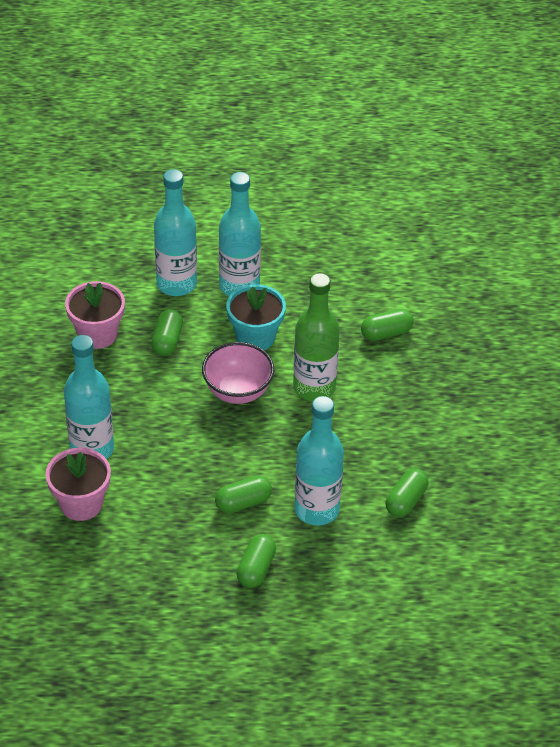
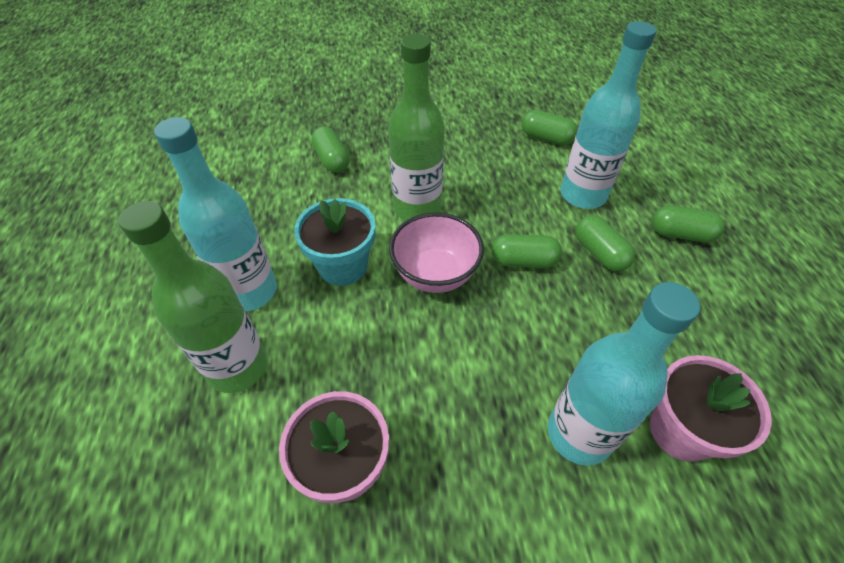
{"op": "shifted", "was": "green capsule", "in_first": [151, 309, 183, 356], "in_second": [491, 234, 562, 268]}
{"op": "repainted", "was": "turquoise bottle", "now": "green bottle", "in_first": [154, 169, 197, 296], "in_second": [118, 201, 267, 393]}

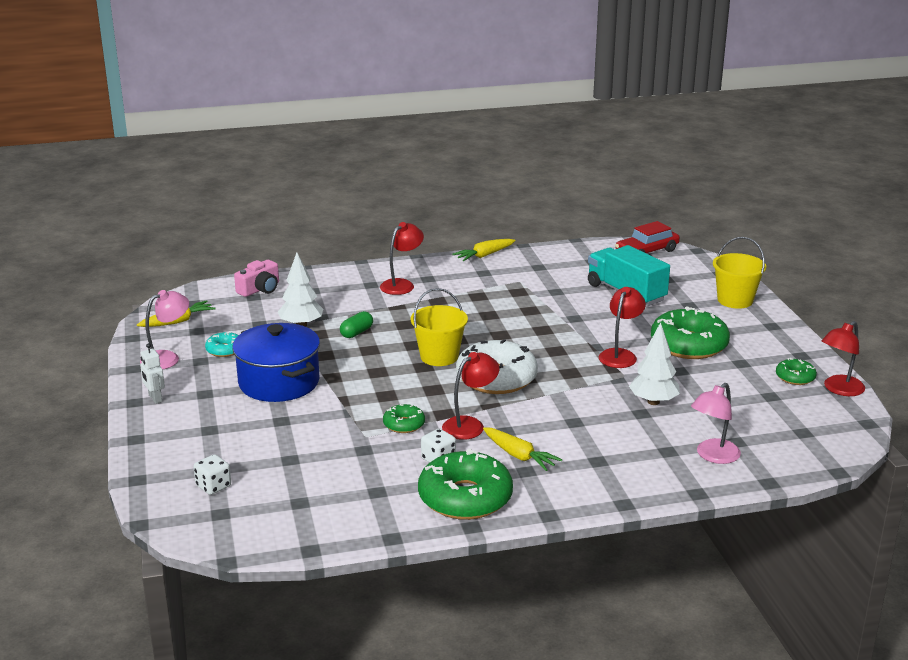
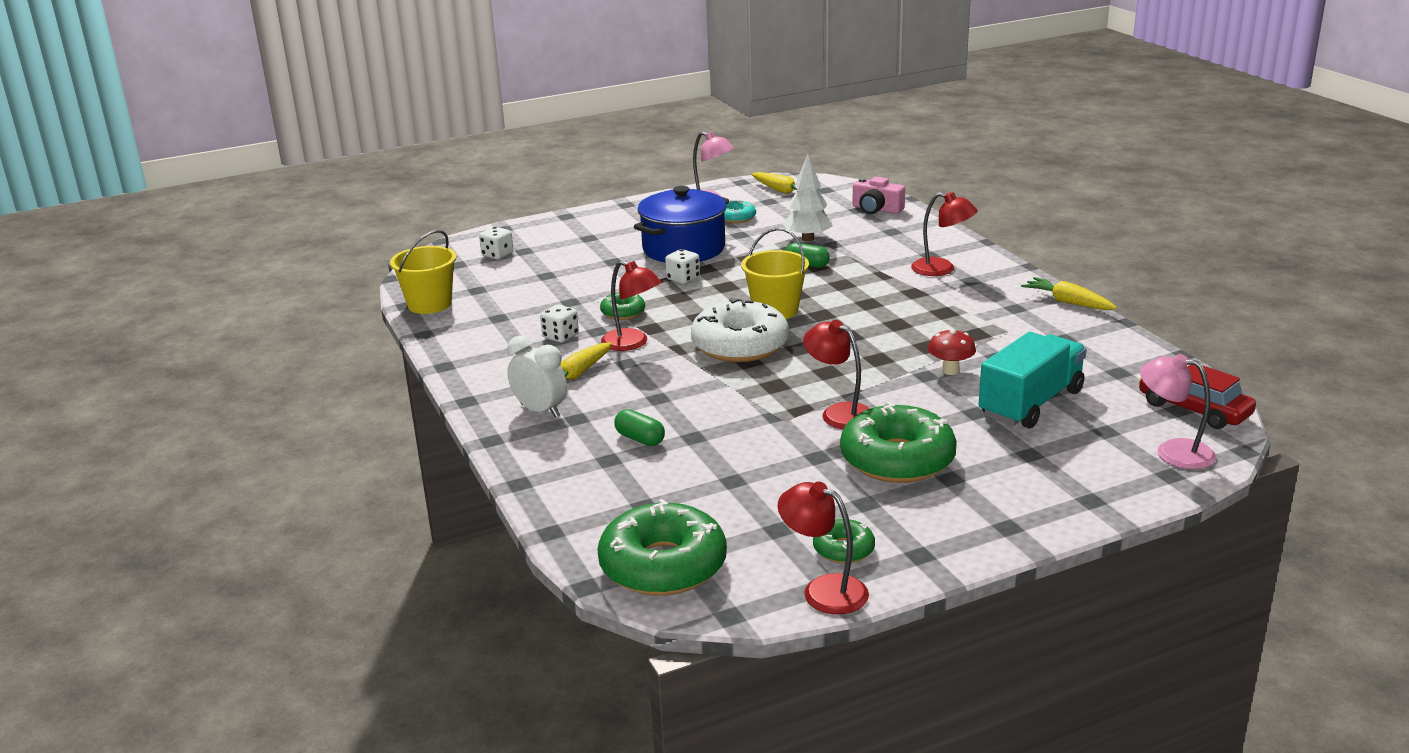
{"op": "gone", "was": "white robot", "in_first": [140, 343, 165, 404]}
{"op": "gone", "was": "white tree", "in_first": [629, 322, 680, 405]}
{"op": "new", "now": "white clock", "in_second": [507, 335, 567, 418]}
{"op": "new", "now": "green capsule", "in_second": [614, 409, 665, 446]}
{"op": "new", "now": "white dice", "in_second": [665, 249, 700, 284]}
{"op": "new", "now": "red mushroom", "in_second": [928, 329, 976, 375]}
{"op": "shifted", "was": "green donut", "in_first": [418, 448, 513, 520], "in_second": [597, 499, 727, 596]}
{"op": "shifted", "was": "pink lamp", "in_first": [691, 383, 741, 464], "in_second": [1140, 354, 1216, 469]}
{"op": "shifted", "was": "yellow bucket", "in_first": [713, 237, 766, 309], "in_second": [390, 230, 457, 314]}
{"op": "rotated", "was": "red lamp", "in_first": [599, 287, 646, 368], "in_second": [803, 320, 870, 429], "clockwise": -150}

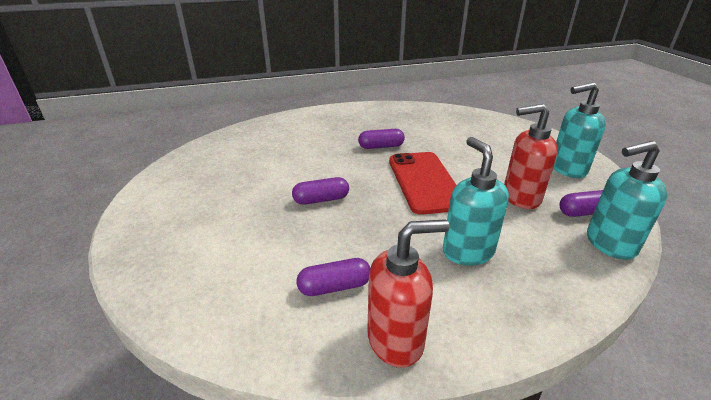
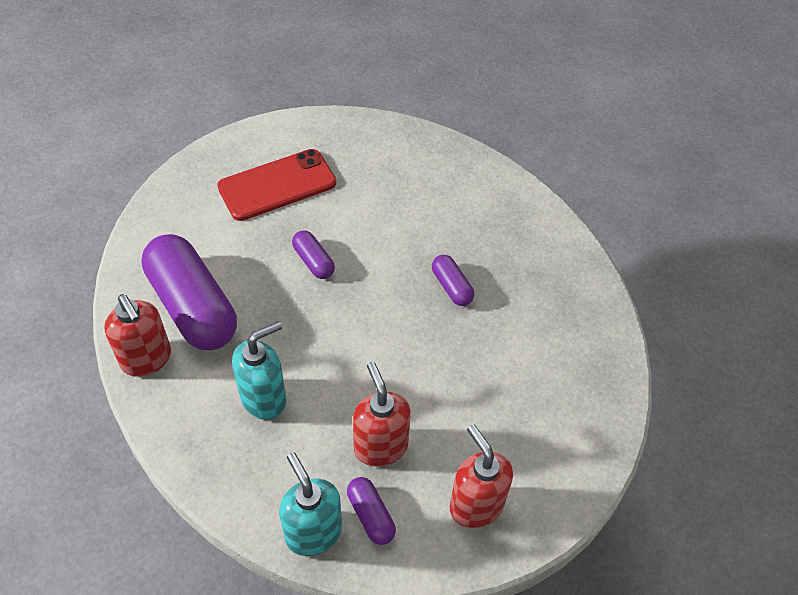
{"op": "shifted", "was": "red phone", "in_first": [389, 152, 457, 215], "in_second": [217, 149, 336, 221]}
{"op": "repainted", "was": "turquoise soap dispenser", "now": "red soap dispenser", "in_first": [553, 82, 606, 178], "in_second": [450, 424, 513, 528]}
{"op": "scaled", "was": "purple capsule", "in_first": [297, 258, 370, 296], "in_second": [141, 234, 237, 350], "ratio": 2.23}

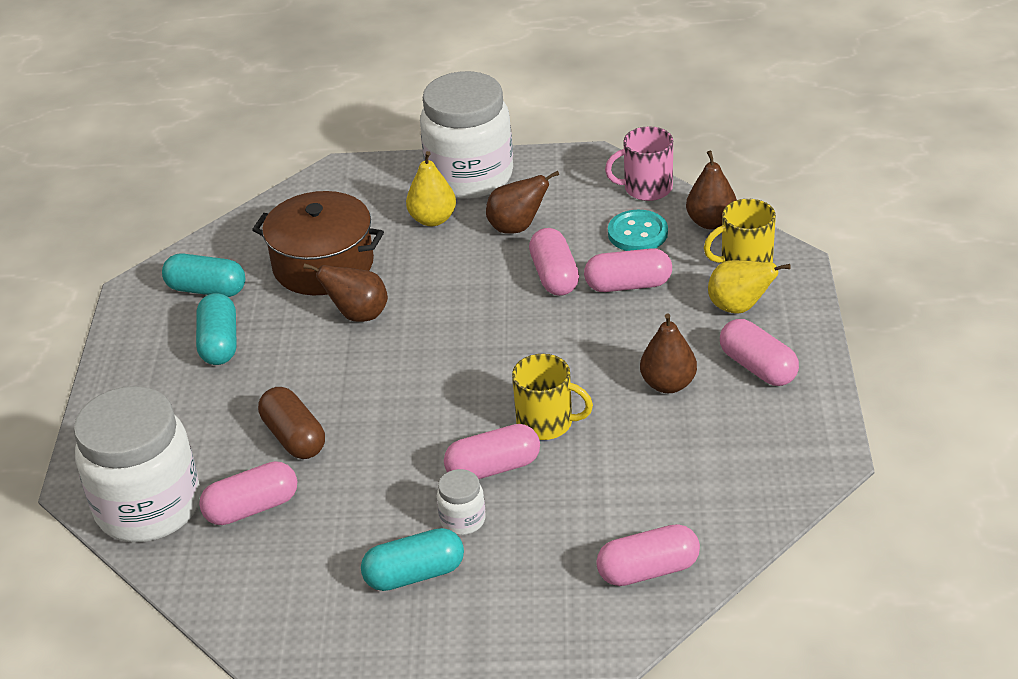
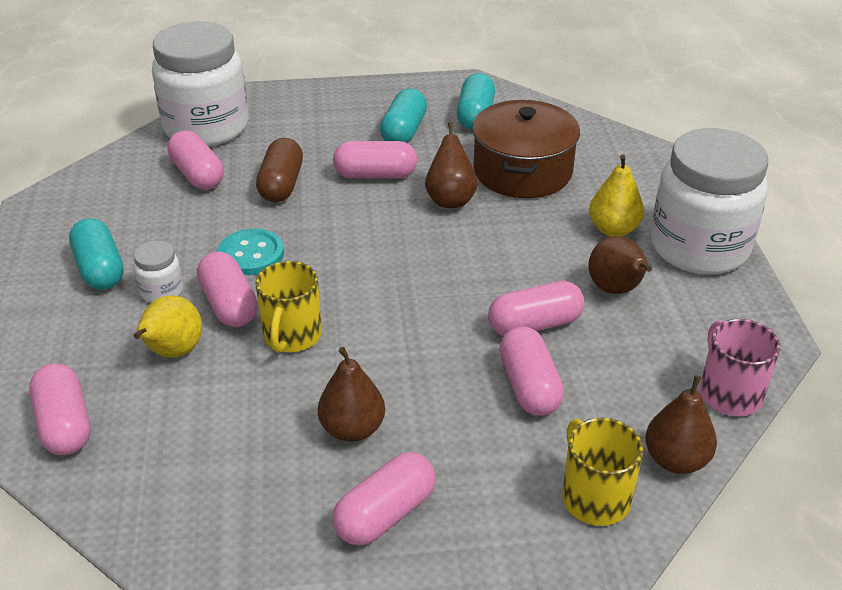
{"op": "new", "now": "pink capsule", "in_second": [333, 141, 417, 178]}
{"op": "shifted", "was": "turquoise button", "in_first": [608, 210, 668, 251], "in_second": [218, 228, 284, 275]}
{"op": "shifted", "was": "yellow pear", "in_first": [708, 260, 791, 313], "in_second": [133, 295, 202, 358]}
{"op": "rotated", "was": "turquoise capsule", "in_first": [196, 293, 237, 365], "in_second": [380, 88, 427, 143], "clockwise": -60}
{"op": "rotated", "was": "brown capsule", "in_first": [258, 387, 325, 459], "in_second": [256, 138, 303, 202], "clockwise": -45}

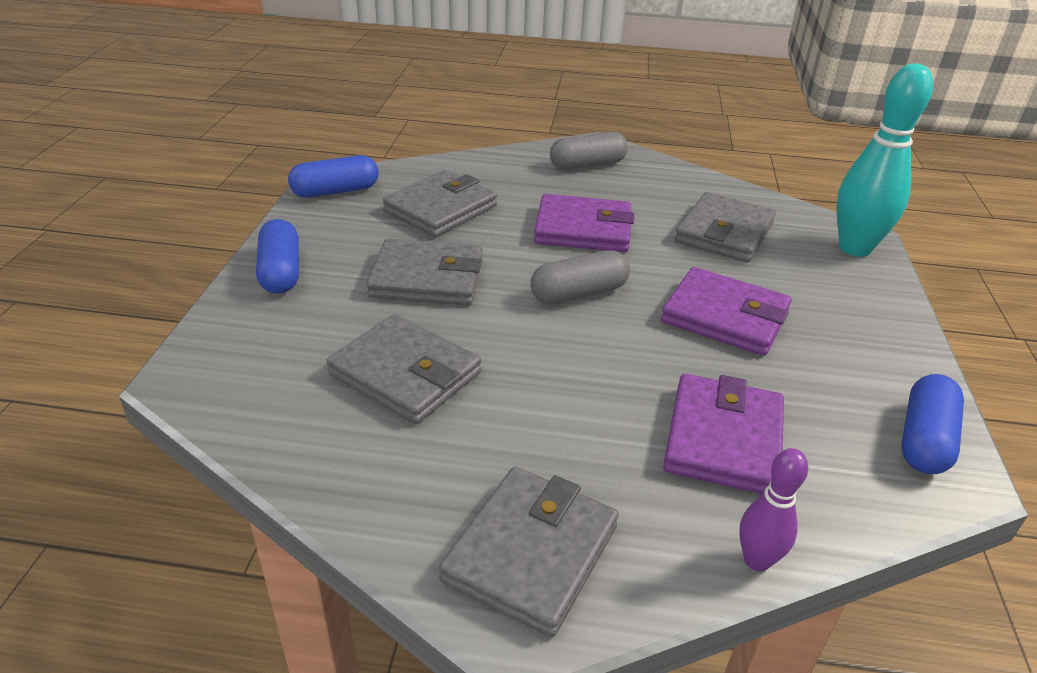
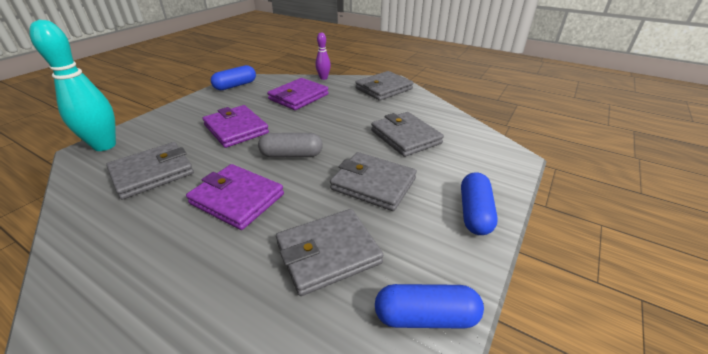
{"op": "gone", "was": "grey capsule", "in_first": [550, 132, 628, 170]}

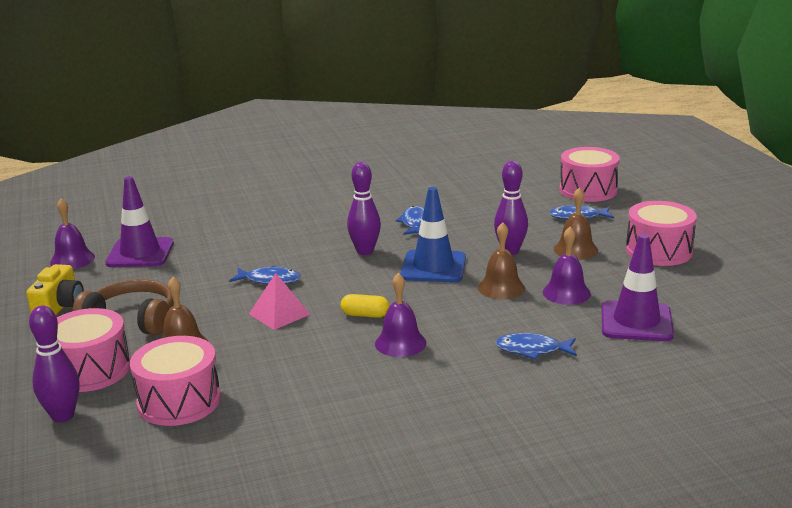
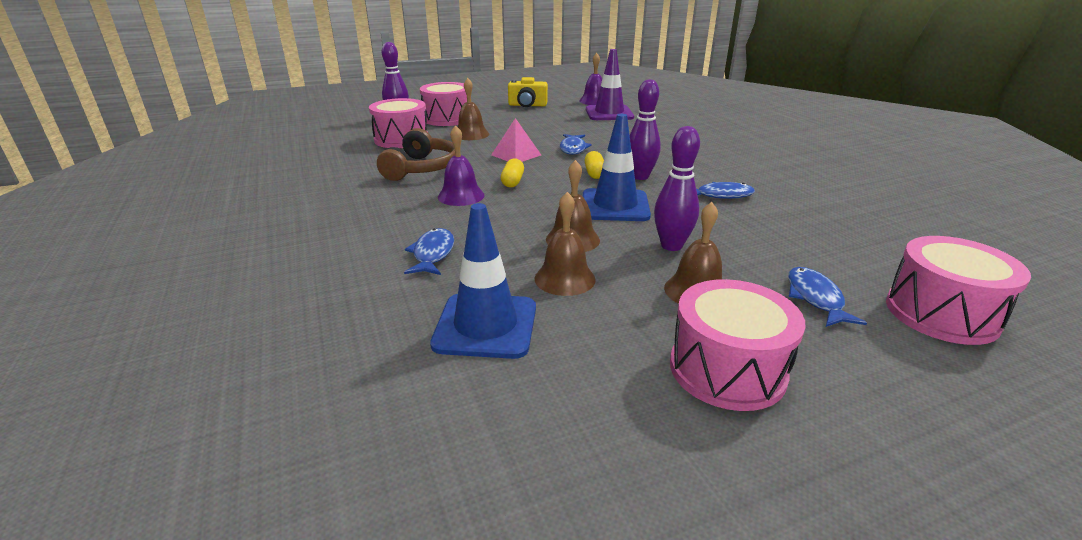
{"op": "new", "now": "yellow capsule", "in_second": [585, 151, 604, 179]}
{"op": "shifted", "was": "brown headphones", "in_first": [73, 279, 174, 335], "in_second": [377, 128, 455, 181]}
{"op": "repainted", "was": "purple bell", "now": "brown bell", "in_first": [543, 227, 591, 305], "in_second": [534, 192, 596, 296]}
{"op": "repainted", "was": "purple traffic cone", "now": "blue traffic cone", "in_first": [602, 234, 674, 341], "in_second": [430, 203, 536, 359]}

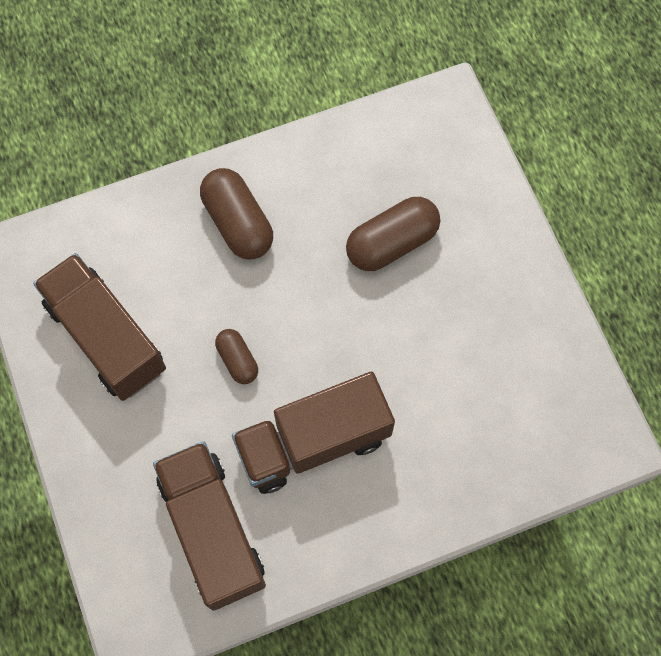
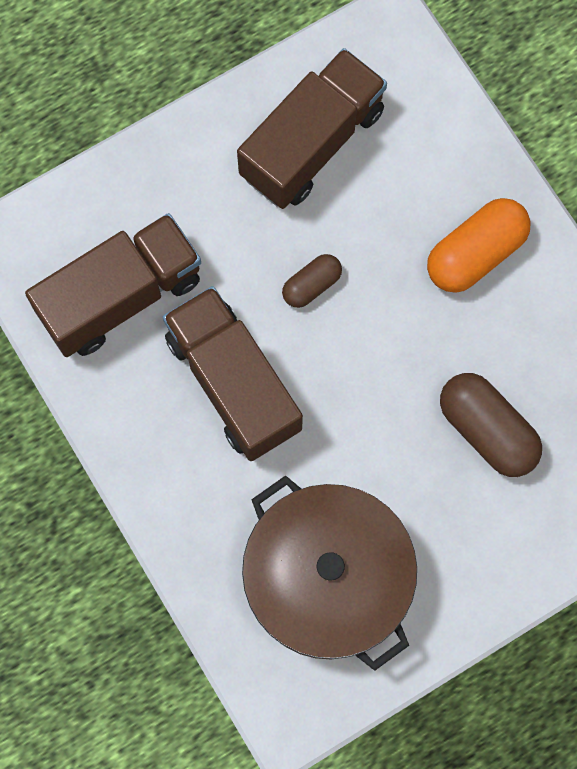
{"op": "new", "now": "brown pot", "in_second": [242, 475, 417, 671]}
{"op": "repainted", "was": "brown capsule", "now": "orange capsule", "in_first": [200, 168, 273, 260], "in_second": [427, 198, 531, 293]}

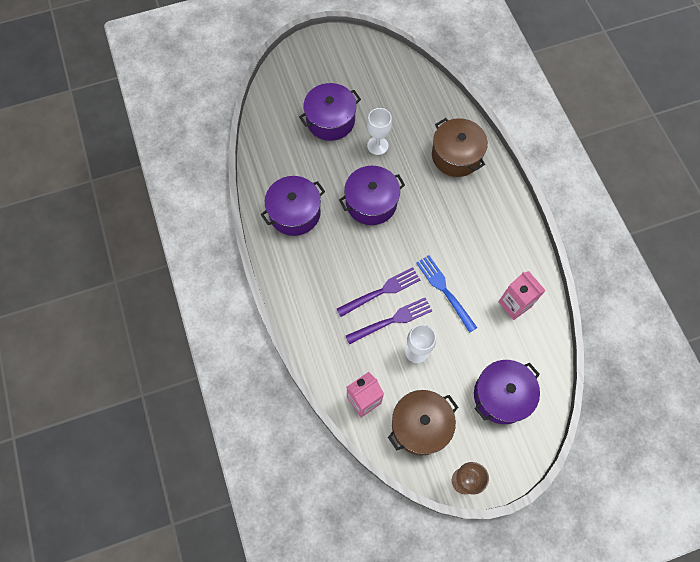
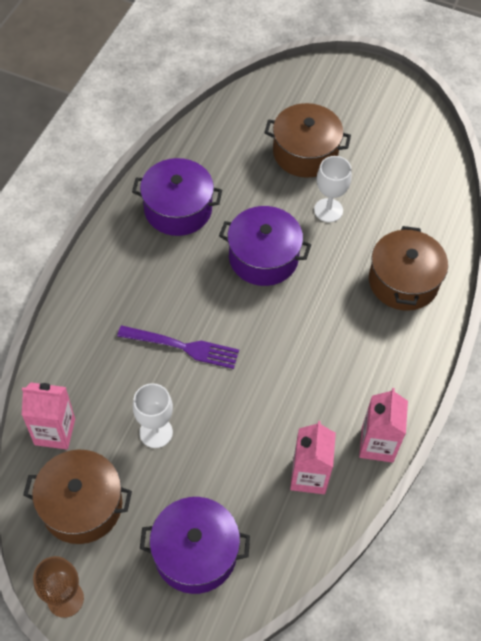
{"op": "gone", "was": "purple fork", "in_first": [346, 298, 432, 344]}
{"op": "gone", "was": "blue fork", "in_first": [416, 255, 477, 333]}
{"op": "new", "now": "pink carton", "in_second": [359, 388, 408, 463]}
{"op": "repainted", "was": "purple pot", "now": "brown pot", "in_first": [299, 83, 361, 141], "in_second": [265, 103, 351, 178]}

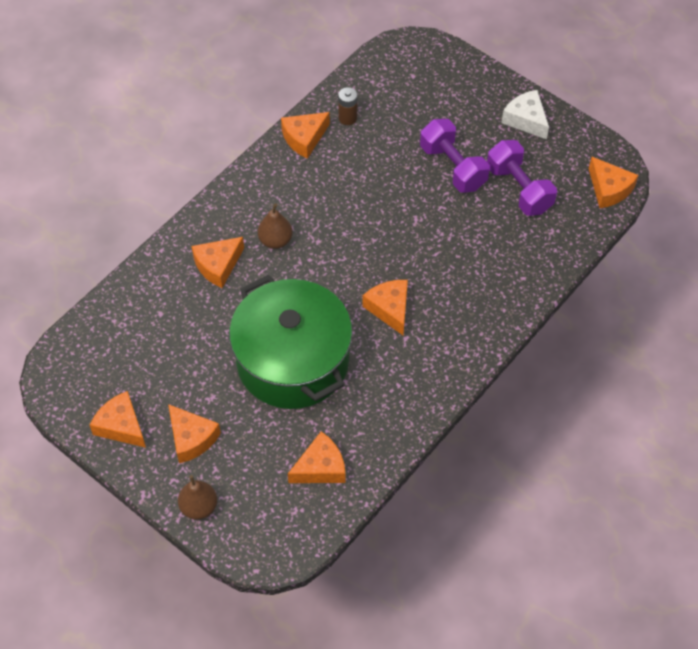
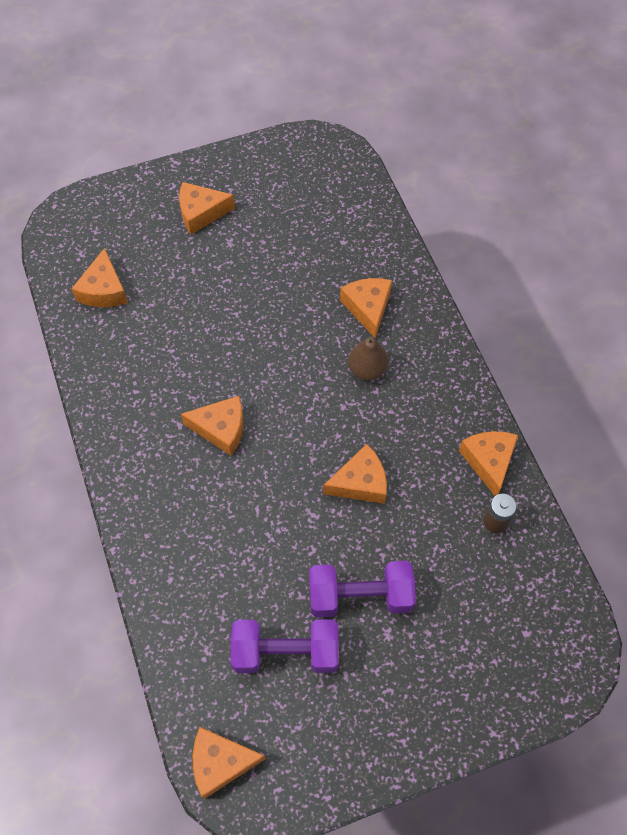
{"op": "gone", "was": "brown pear", "in_first": [178, 475, 217, 520]}
{"op": "gone", "was": "green pot", "in_first": [229, 275, 352, 409]}
{"op": "gone", "was": "white cheese", "in_first": [501, 90, 549, 139]}
{"op": "shifted", "was": "orange cheese", "in_first": [90, 391, 146, 448], "in_second": [323, 444, 387, 504]}

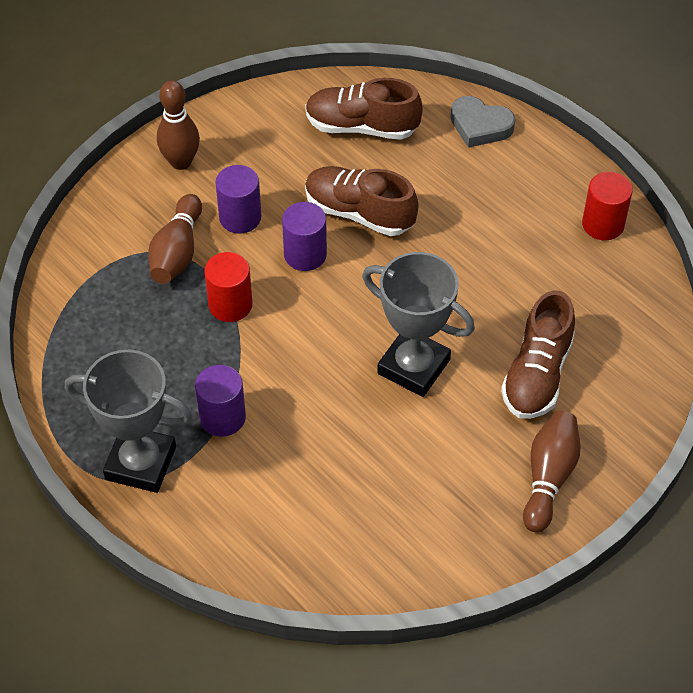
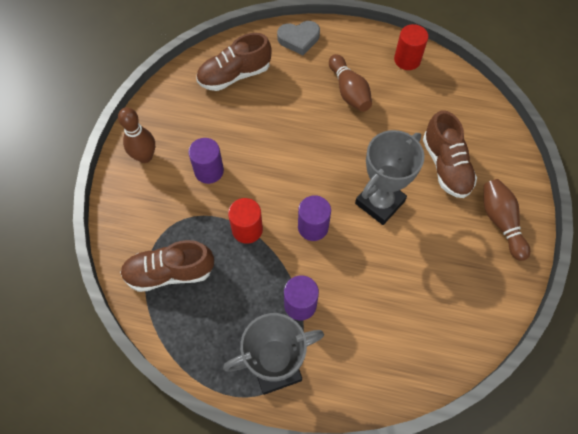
{"op": "shifted", "was": "brown bowling pin", "in_first": [148, 194, 202, 284], "in_second": [329, 54, 372, 112]}
{"op": "shifted", "was": "purple cylinder", "in_first": [282, 202, 327, 271], "in_second": [298, 195, 331, 241]}
{"op": "shifted", "was": "brown shoe", "in_first": [305, 166, 418, 236], "in_second": [120, 240, 214, 292]}
{"op": "rotated", "was": "grey trophy", "in_first": [362, 252, 475, 397], "in_second": [355, 130, 425, 225], "clockwise": -45}

